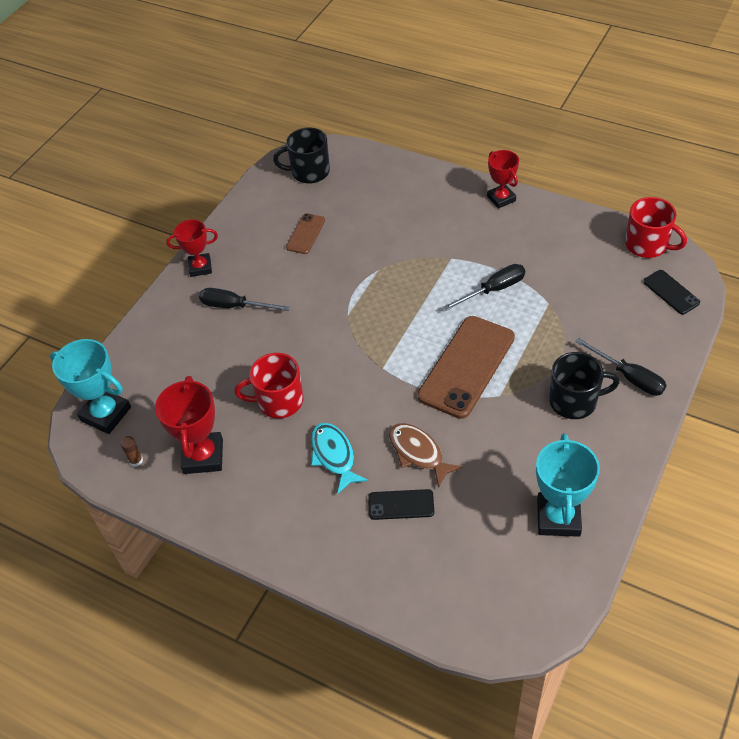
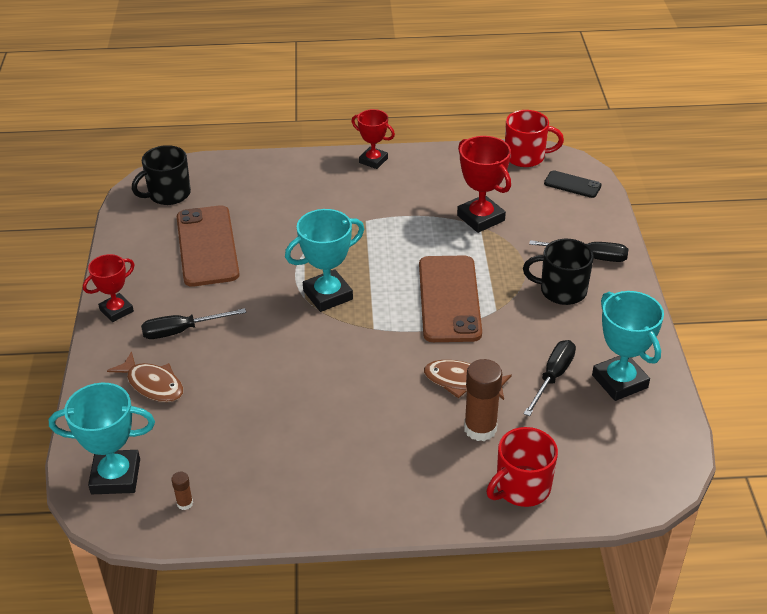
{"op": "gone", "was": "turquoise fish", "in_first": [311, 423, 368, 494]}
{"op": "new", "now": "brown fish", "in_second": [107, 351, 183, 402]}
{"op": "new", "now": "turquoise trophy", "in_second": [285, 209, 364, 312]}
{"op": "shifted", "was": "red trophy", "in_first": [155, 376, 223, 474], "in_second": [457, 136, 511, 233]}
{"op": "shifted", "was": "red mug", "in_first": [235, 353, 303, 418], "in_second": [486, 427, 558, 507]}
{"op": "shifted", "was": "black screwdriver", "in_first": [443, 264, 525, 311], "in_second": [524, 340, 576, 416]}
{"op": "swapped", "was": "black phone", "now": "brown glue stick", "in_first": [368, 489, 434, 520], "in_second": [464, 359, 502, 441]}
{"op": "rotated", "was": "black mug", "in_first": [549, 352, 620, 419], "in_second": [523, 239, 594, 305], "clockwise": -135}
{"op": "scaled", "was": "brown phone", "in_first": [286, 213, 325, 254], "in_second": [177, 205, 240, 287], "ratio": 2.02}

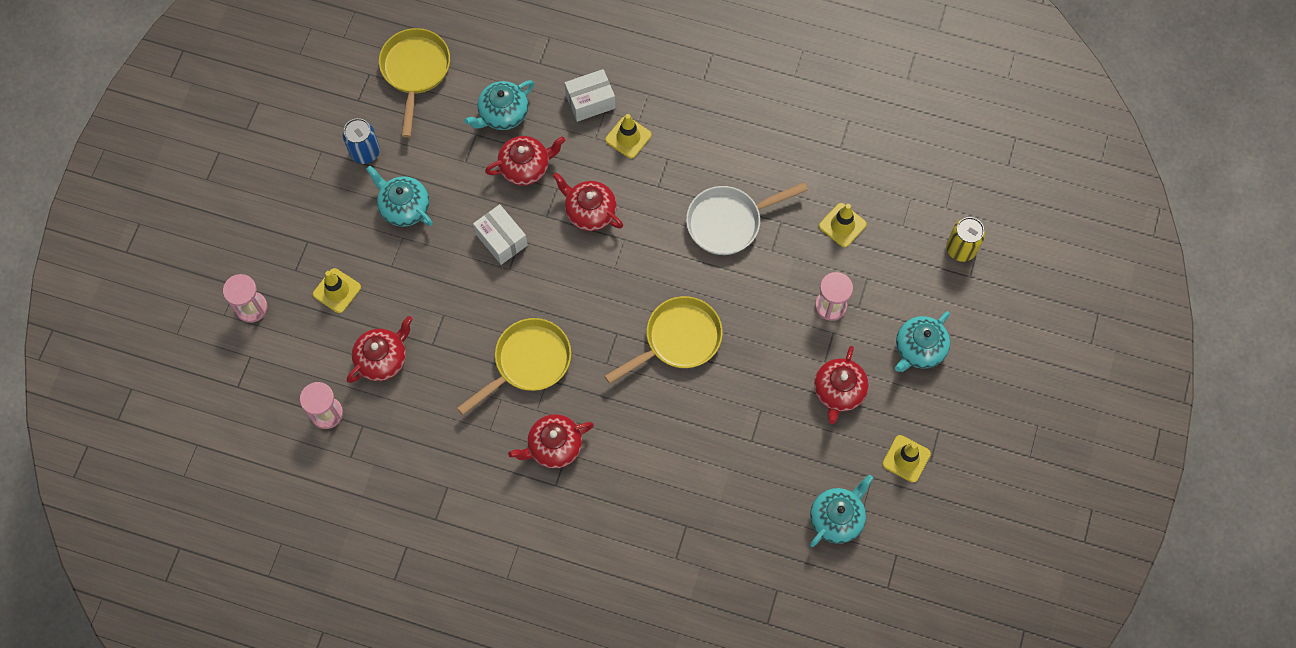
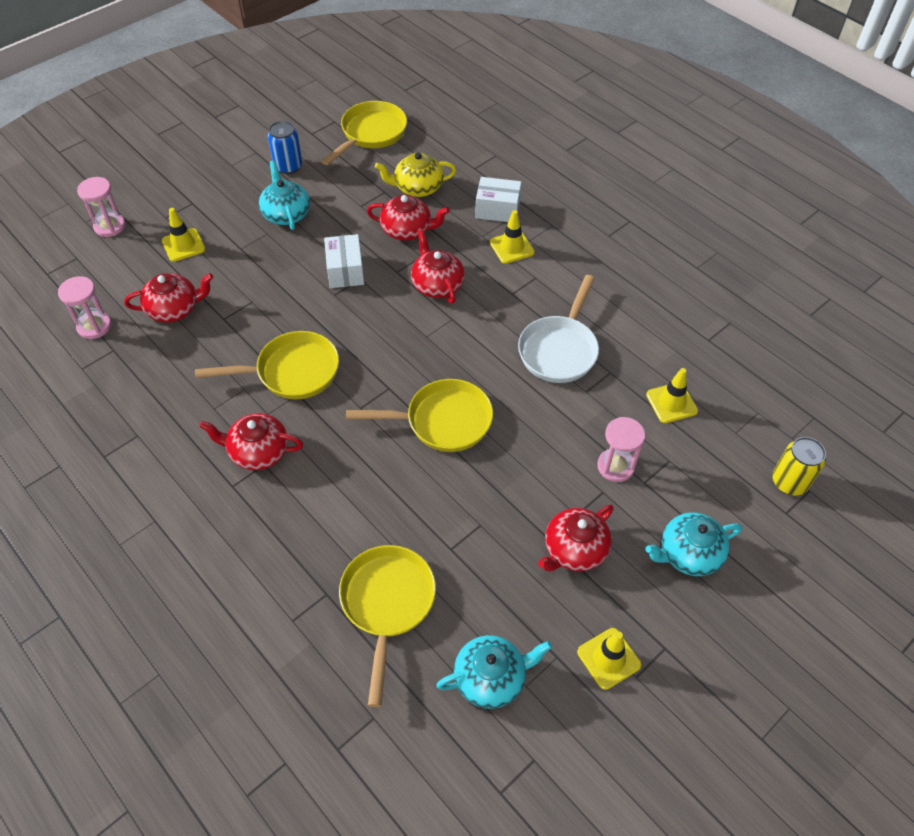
{"op": "new", "now": "yellow pan", "in_second": [339, 545, 436, 707]}
{"op": "repainted", "was": "turquoise teapot", "now": "yellow teapot", "in_first": [464, 80, 534, 130], "in_second": [375, 152, 456, 197]}
{"op": "rotated", "was": "white pan", "in_first": [686, 182, 808, 255], "in_second": [518, 275, 599, 383], "clockwise": -75}

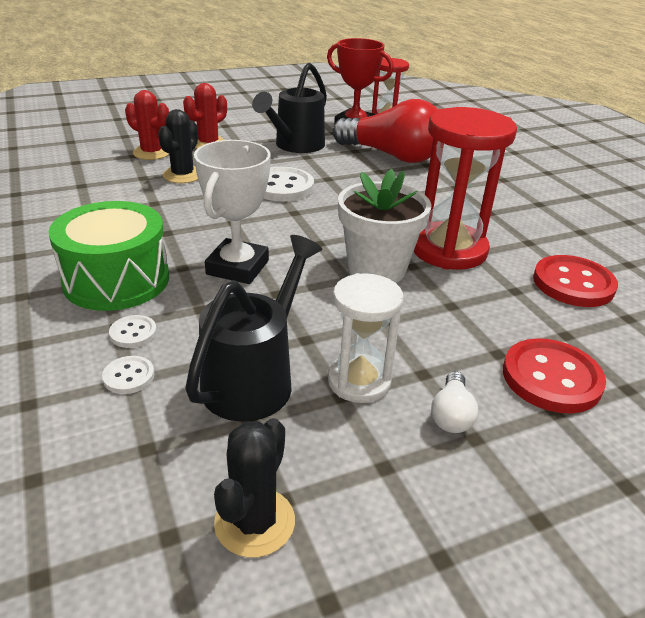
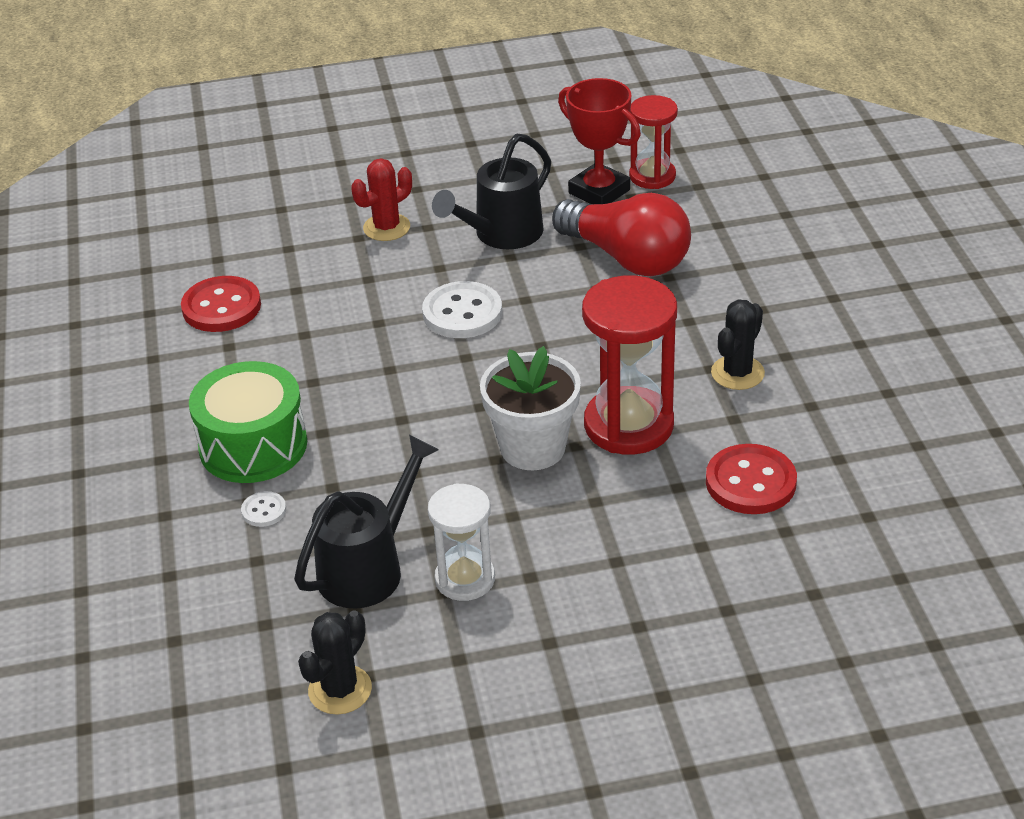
{"op": "gone", "was": "white button", "in_first": [102, 356, 155, 394]}
{"op": "gone", "was": "red cactus", "in_first": [125, 90, 169, 160]}
{"op": "gone", "was": "white trophy", "in_first": [194, 140, 271, 284]}
{"op": "gone", "was": "white light bulb", "in_first": [431, 371, 478, 433]}
{"op": "shifted", "was": "black cactus", "in_first": [158, 109, 198, 183], "in_second": [711, 299, 765, 390]}
{"op": "shifted", "was": "red button", "in_first": [503, 338, 606, 413], "in_second": [181, 276, 261, 332]}

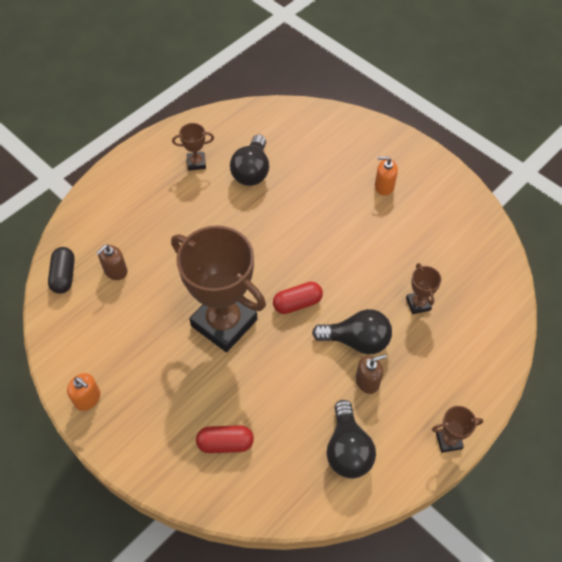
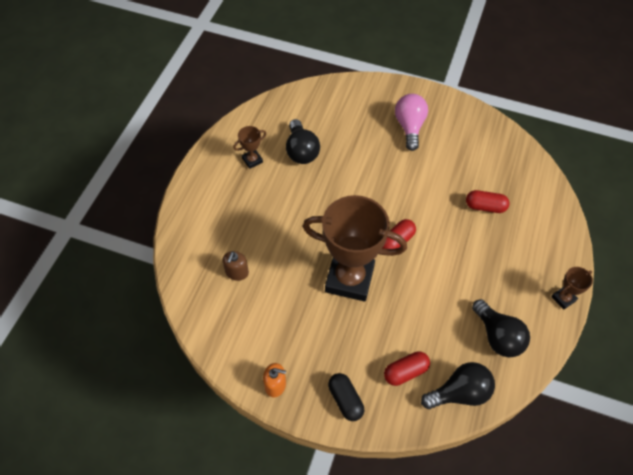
{"op": "gone", "was": "brown soap dispenser", "in_first": [356, 355, 386, 394]}
{"op": "shifted", "was": "black capsule", "in_first": [48, 247, 75, 294], "in_second": [328, 373, 364, 421]}
{"op": "shifted", "was": "black light bulb", "in_first": [312, 309, 392, 355], "in_second": [421, 362, 495, 409]}
{"op": "swapped", "was": "orange soap dispenser", "now": "pink light bulb", "in_first": [375, 156, 398, 196], "in_second": [395, 94, 428, 151]}
{"op": "swapped", "was": "brown trophy", "now": "red capsule", "in_first": [406, 263, 441, 314], "in_second": [466, 190, 509, 213]}

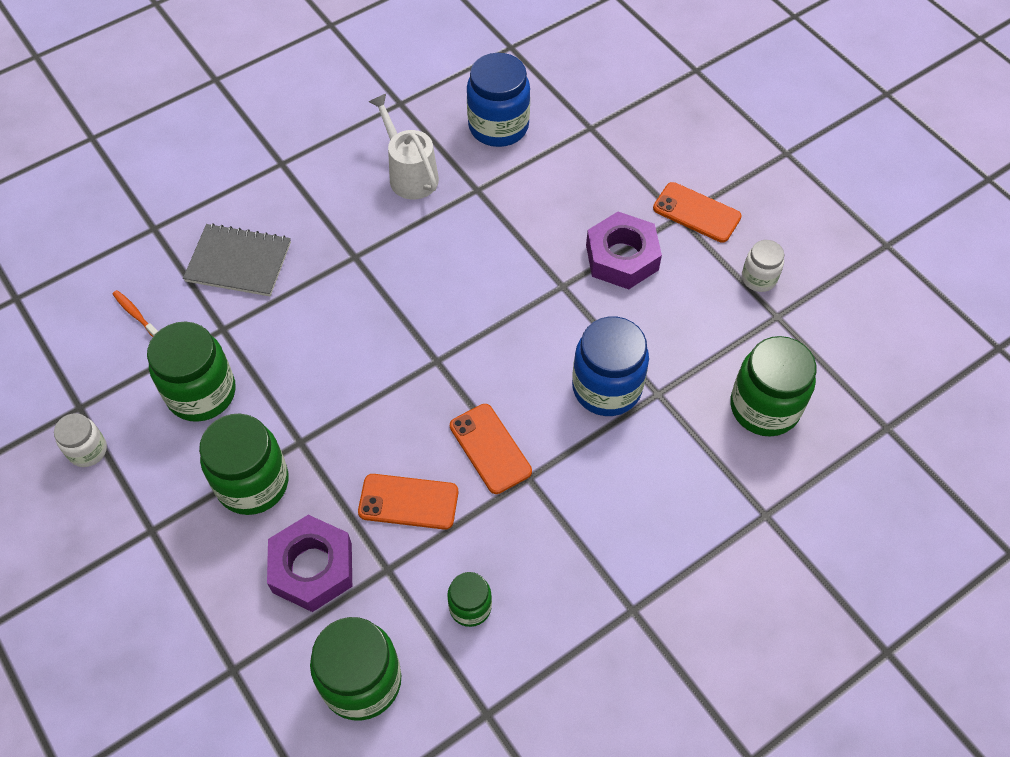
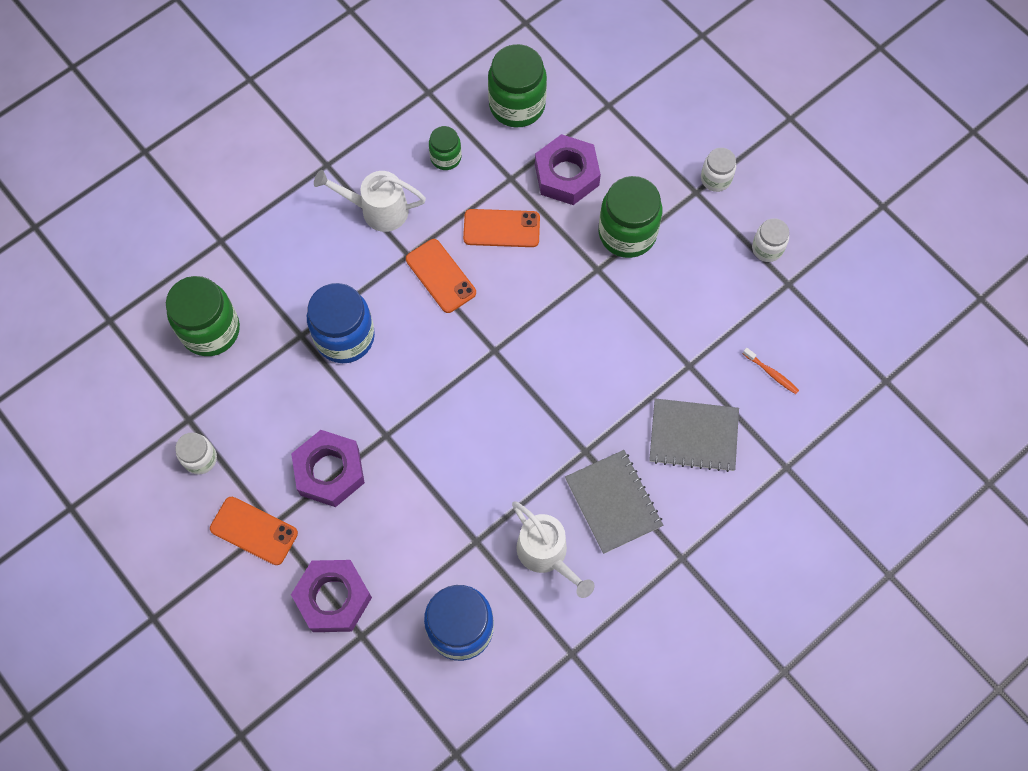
{"op": "gone", "was": "green jar", "in_first": [147, 321, 236, 422]}
{"op": "new", "now": "purple nut", "in_second": [291, 560, 372, 632]}
{"op": "new", "now": "white watering can", "in_second": [314, 170, 426, 232]}
{"op": "new", "now": "grey notebook", "in_second": [565, 450, 663, 554]}
{"op": "new", "now": "white jar", "in_second": [701, 148, 736, 192]}

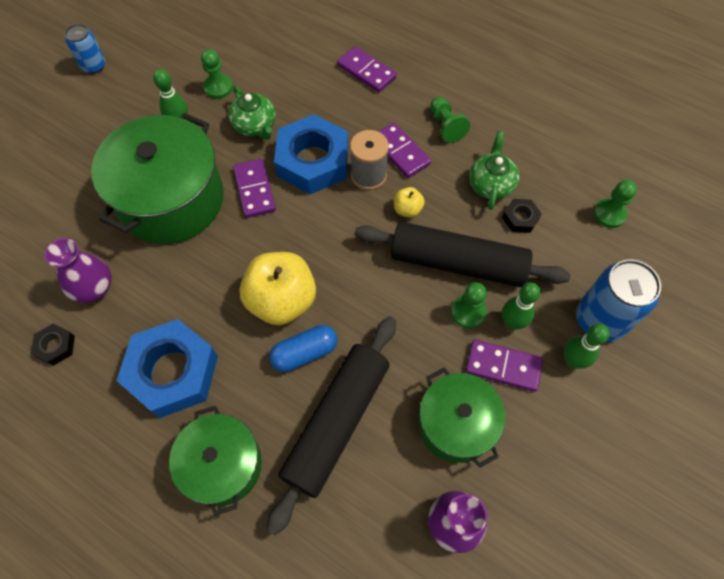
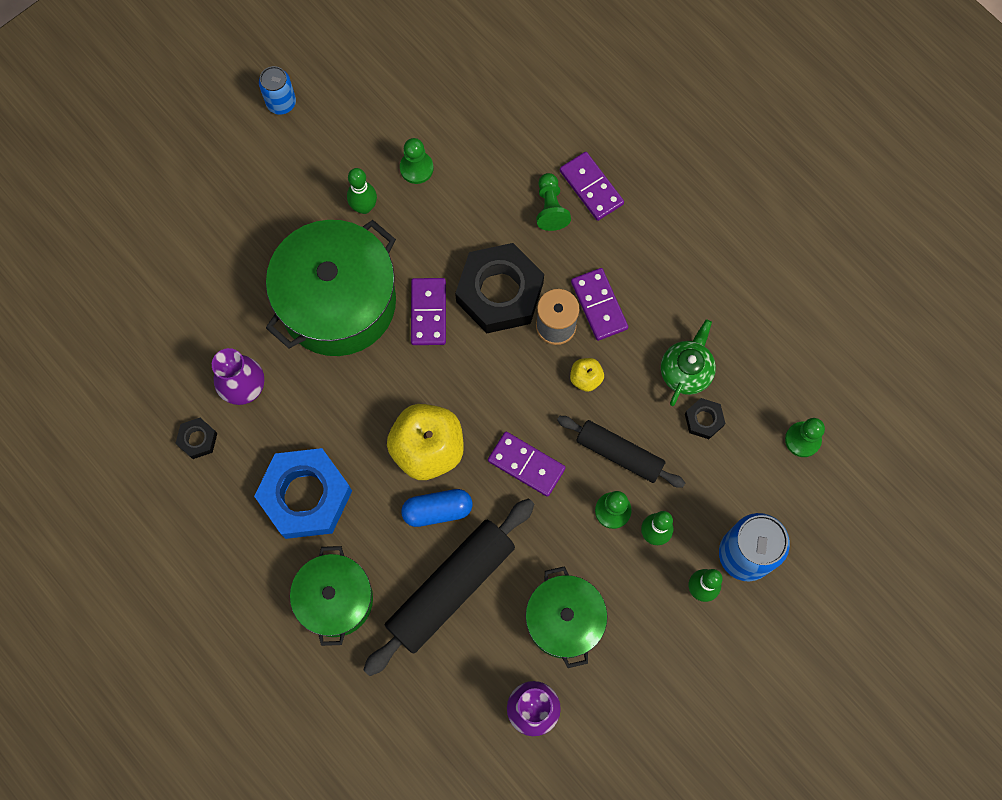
{"op": "gone", "was": "green teapot", "in_first": [228, 86, 276, 140]}
{"op": "shifted", "was": "green pawn", "in_first": [430, 97, 470, 143], "in_second": [536, 173, 571, 231]}
{"op": "shifted", "was": "purple domino", "in_first": [466, 339, 543, 392], "in_second": [488, 432, 566, 497]}
{"op": "repainted", "was": "blue nut", "now": "black nut", "in_first": [274, 114, 348, 195], "in_second": [455, 243, 544, 333]}
{"op": "scaled", "was": "black rolling pin", "in_first": [355, 222, 570, 287], "in_second": [557, 416, 685, 488], "ratio": 0.62}

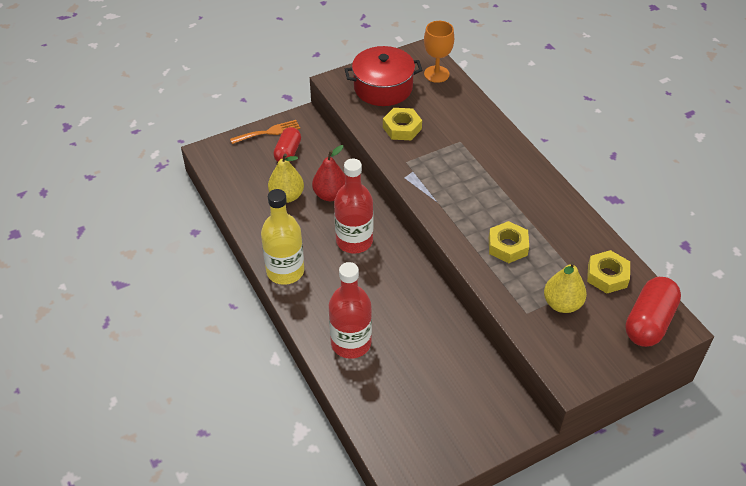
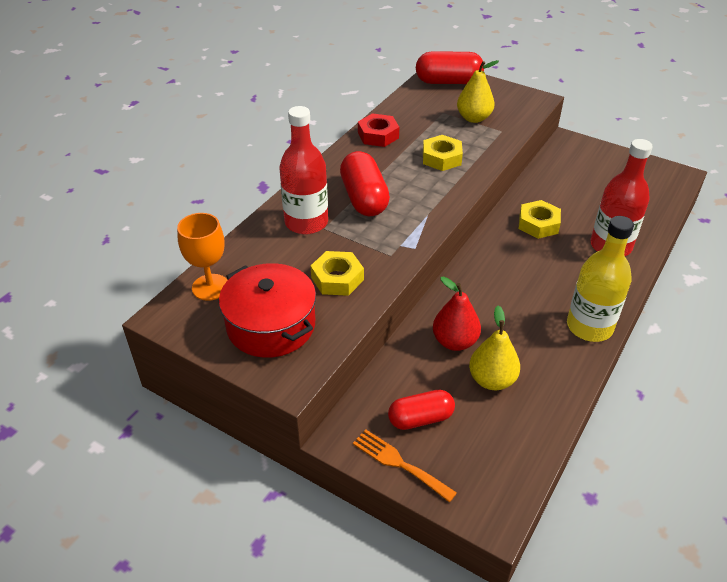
{"op": "new", "now": "red capsule", "in_second": [340, 151, 390, 216]}
{"op": "new", "now": "red nut", "in_second": [358, 113, 399, 147]}
{"op": "shifted", "was": "red bottle", "in_first": [334, 159, 373, 254], "in_second": [279, 106, 328, 234]}
{"op": "shifted", "was": "yellow nut", "in_first": [587, 250, 630, 294], "in_second": [519, 200, 561, 239]}

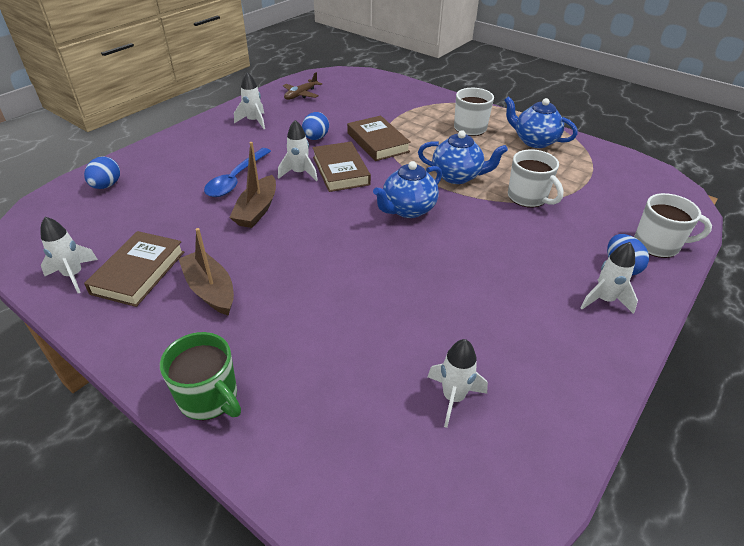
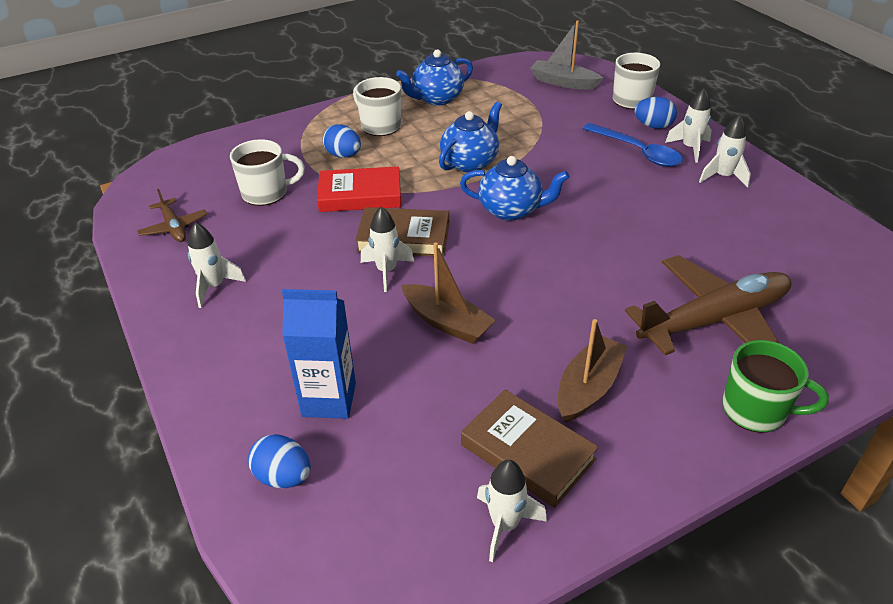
{"op": "new", "now": "blue carton", "in_second": [282, 289, 356, 419]}
{"op": "new", "now": "grey boat", "in_second": [530, 20, 603, 90]}
{"op": "new", "now": "brown plane", "in_second": [625, 255, 791, 355]}
{"op": "shifted", "was": "blue spoon", "in_first": [204, 148, 271, 197], "in_second": [583, 123, 683, 167]}
{"op": "shifted", "was": "blue egg", "in_first": [302, 112, 329, 140], "in_second": [323, 124, 361, 158]}
{"op": "shifted", "was": "white rocket", "in_first": [428, 339, 488, 428], "in_second": [699, 115, 751, 188]}
{"op": "shifted", "was": "white mug", "in_first": [508, 149, 564, 208], "in_second": [230, 139, 305, 206]}
{"op": "repainted", "was": "brown book", "now": "red book", "in_first": [347, 116, 411, 161], "in_second": [317, 166, 401, 212]}
{"op": "rotated", "was": "green mug", "in_first": [160, 332, 241, 420], "in_second": [722, 340, 829, 433], "clockwise": 45}
{"op": "rotated", "was": "brown boat", "in_first": [179, 228, 234, 316], "in_second": [558, 319, 628, 423], "clockwise": 135}
{"op": "rotated", "was": "blue teapot", "in_first": [373, 161, 442, 218], "in_second": [460, 156, 570, 221], "clockwise": -60}

